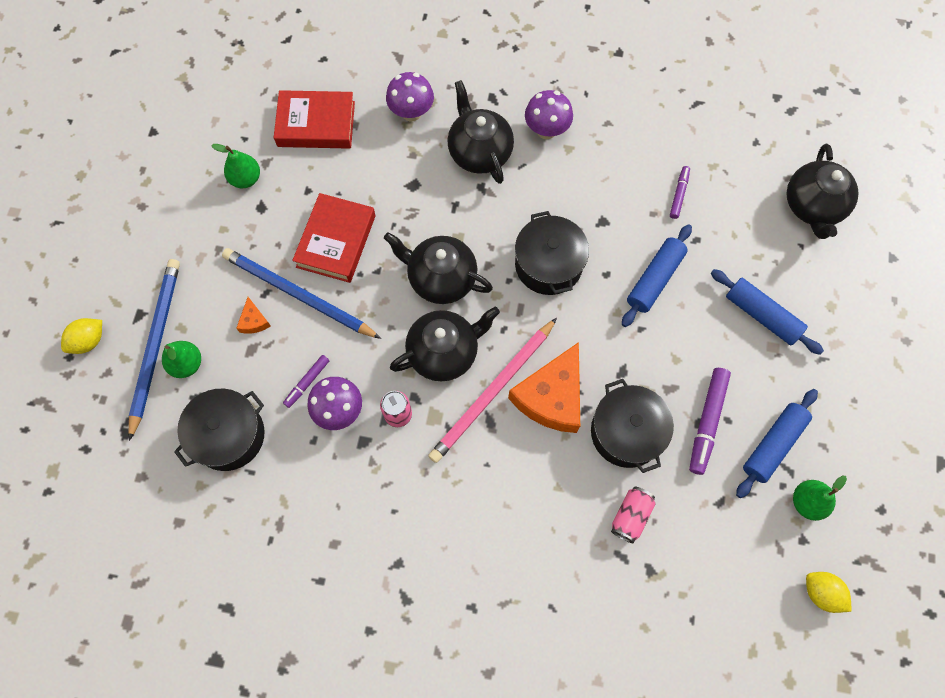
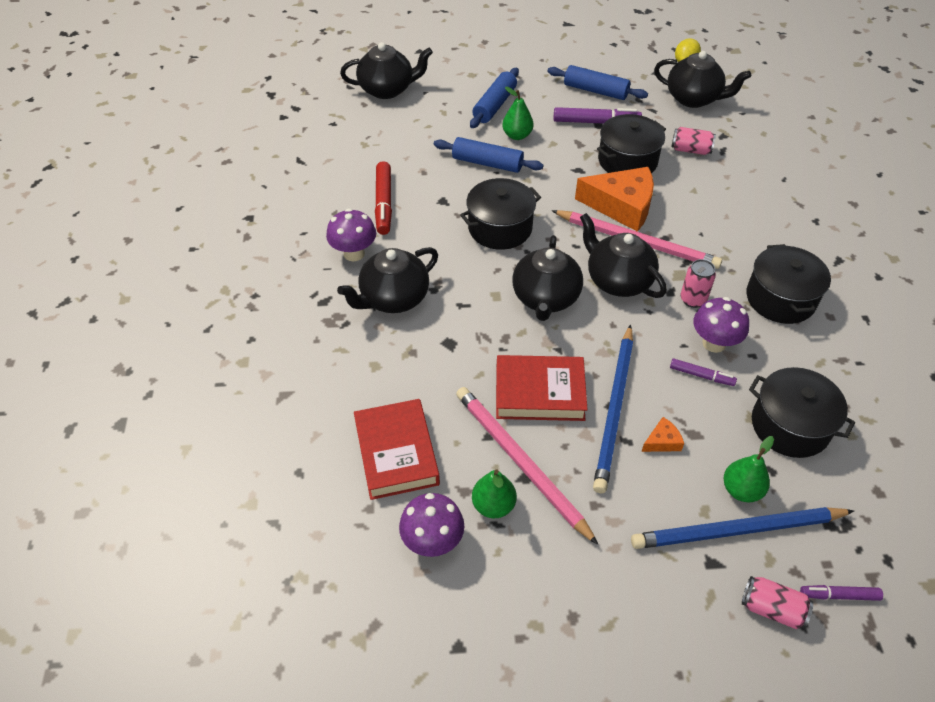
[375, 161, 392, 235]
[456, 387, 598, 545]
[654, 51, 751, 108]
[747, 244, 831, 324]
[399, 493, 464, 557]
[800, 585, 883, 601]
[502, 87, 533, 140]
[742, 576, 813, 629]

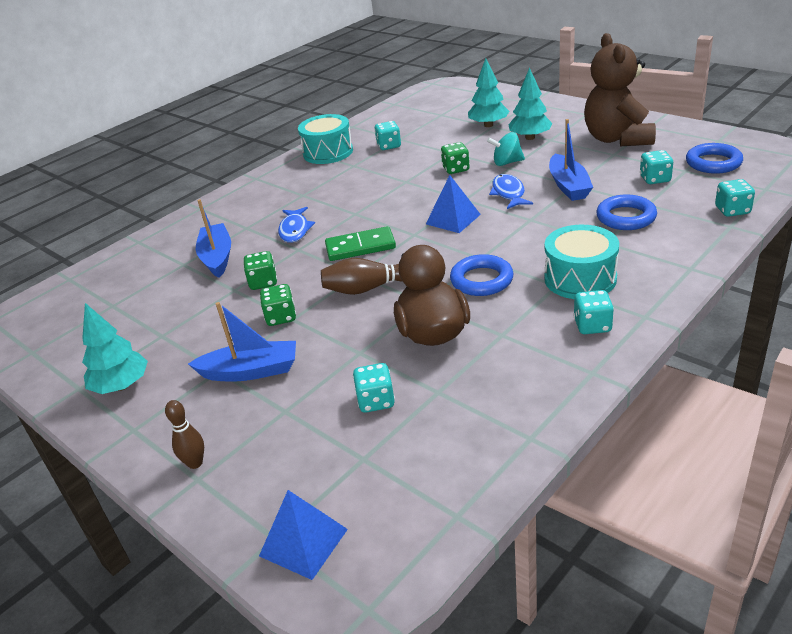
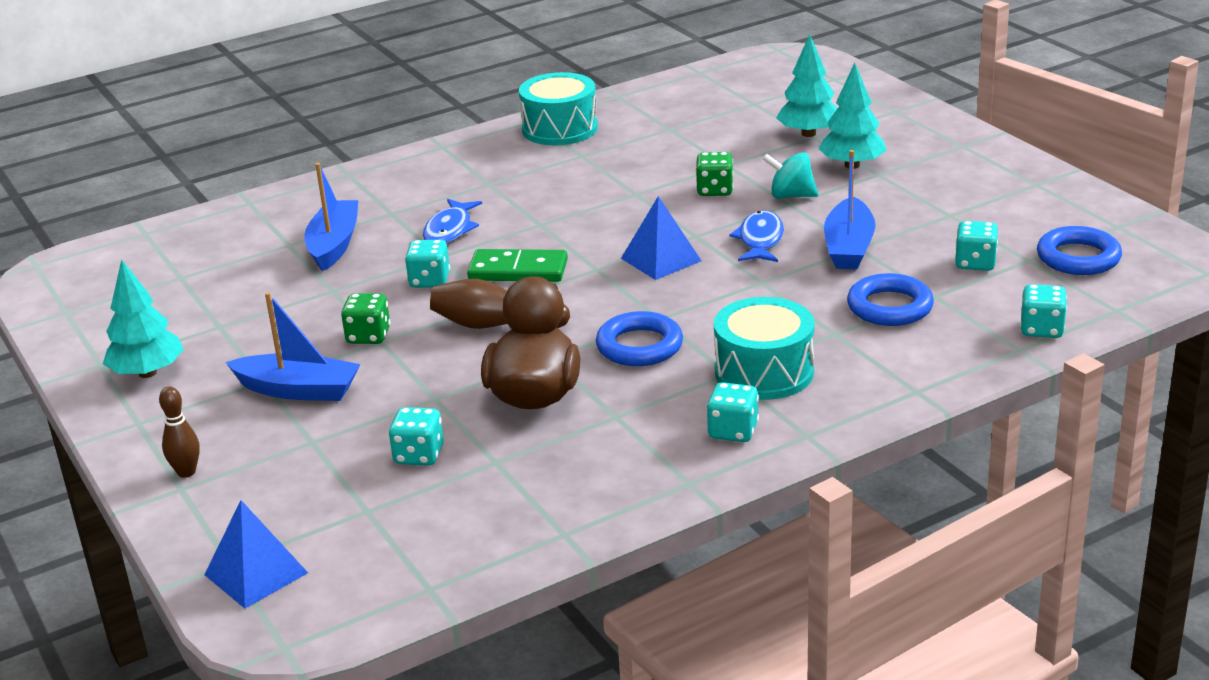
[244, 251, 277, 290] (first image)
[584, 33, 656, 146] (first image)
[405, 240, 450, 288]

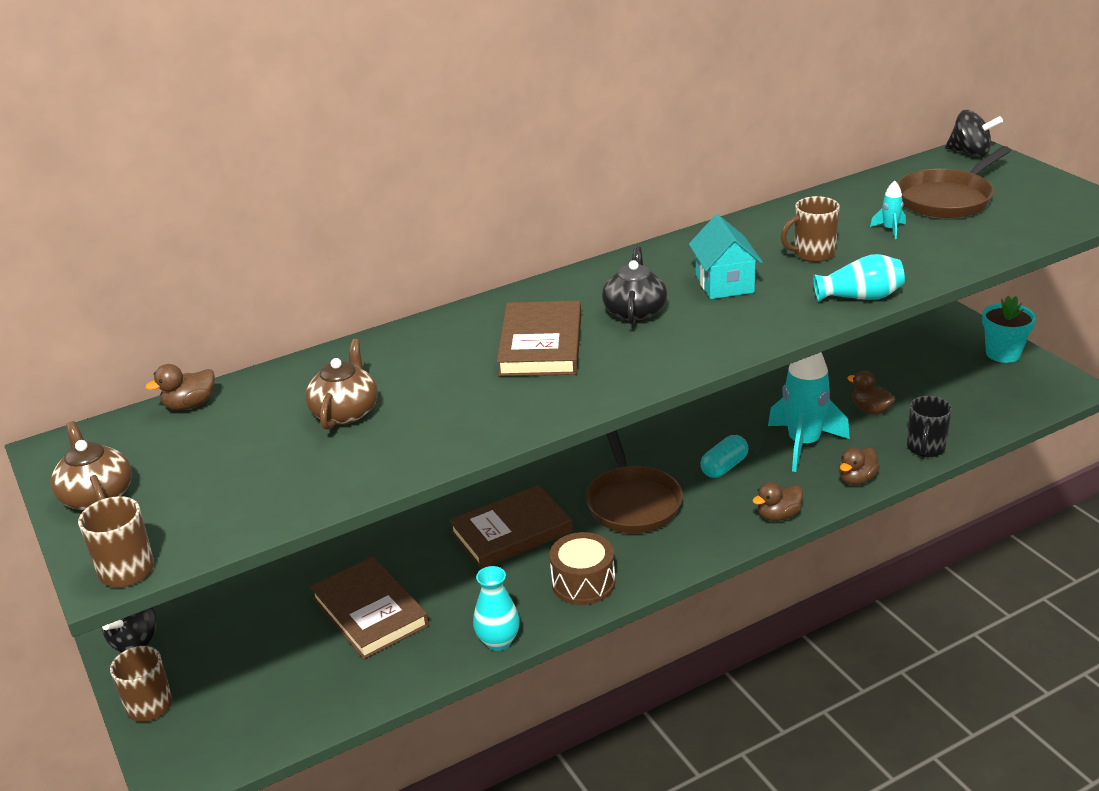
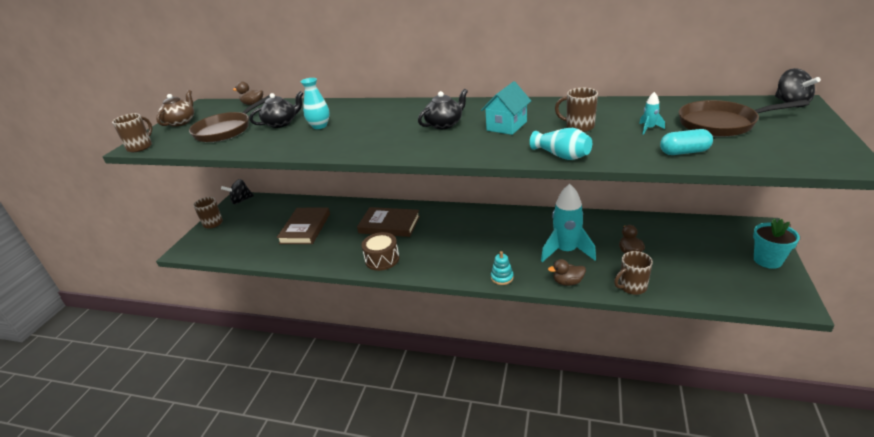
[497, 301, 581, 377] (first image)
[301, 78, 330, 129]
[189, 95, 270, 142]
[660, 129, 713, 155]
[491, 251, 514, 285]
[249, 91, 303, 128]
[614, 251, 653, 295]

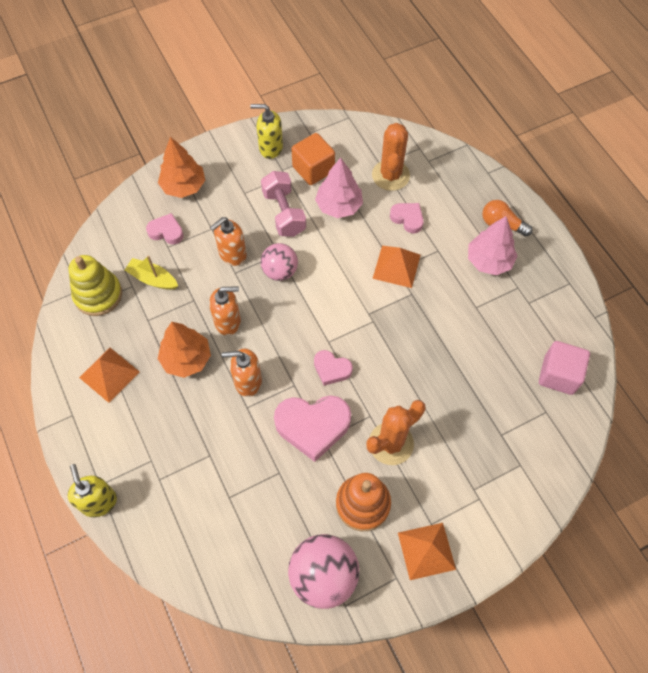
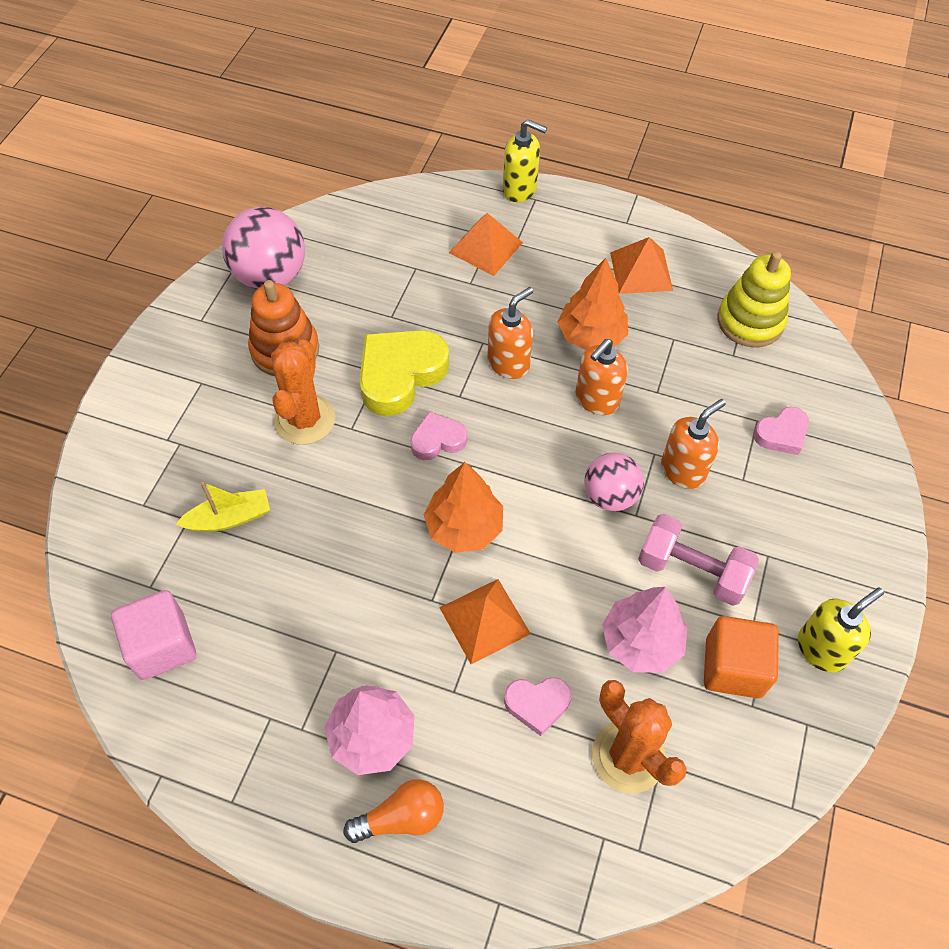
[176, 482, 270, 532]
[424, 462, 503, 553]
[449, 213, 523, 276]
[359, 330, 449, 416]
[661, 399, 726, 489]

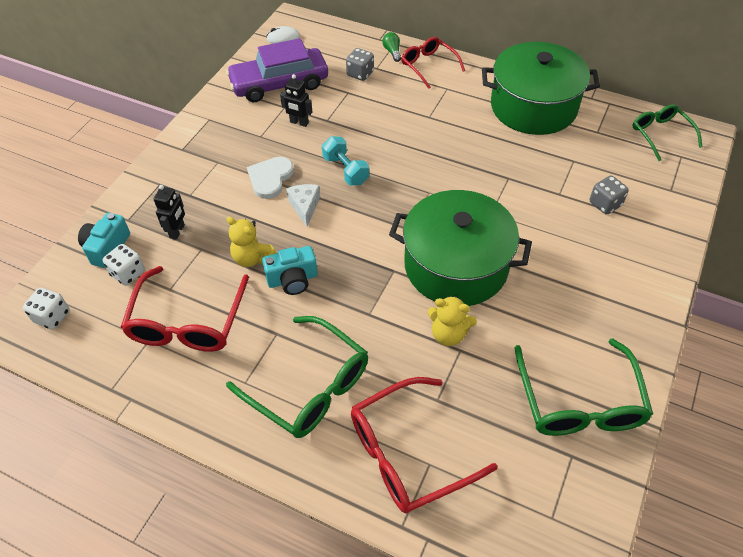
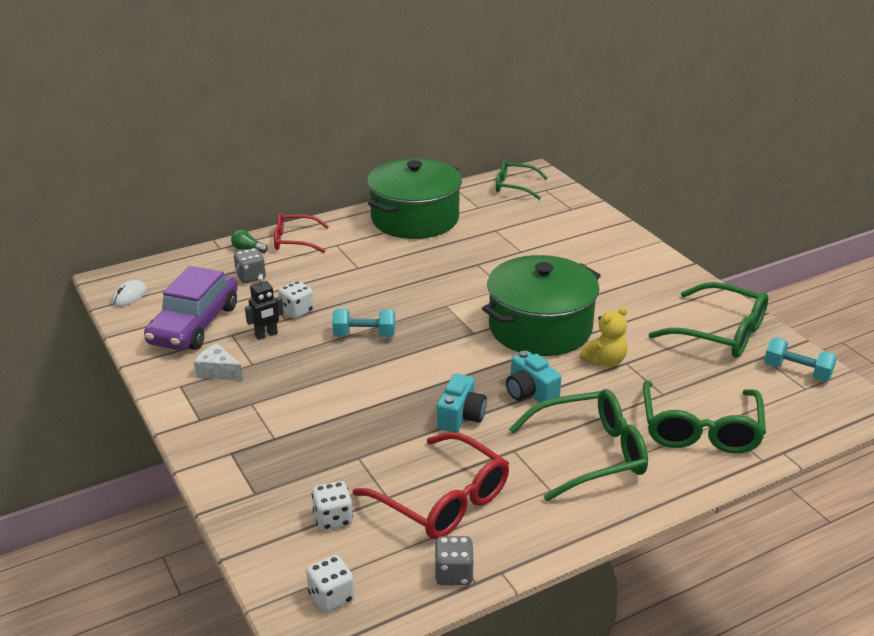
[154, 185, 185, 240] (first image)
[227, 216, 276, 267] (first image)
[247, 157, 294, 199] (first image)
[278, 281, 314, 319]
[764, 337, 837, 382]
[506, 351, 561, 403]
[194, 343, 243, 381]
[434, 536, 474, 585]
[643, 381, 766, 453]

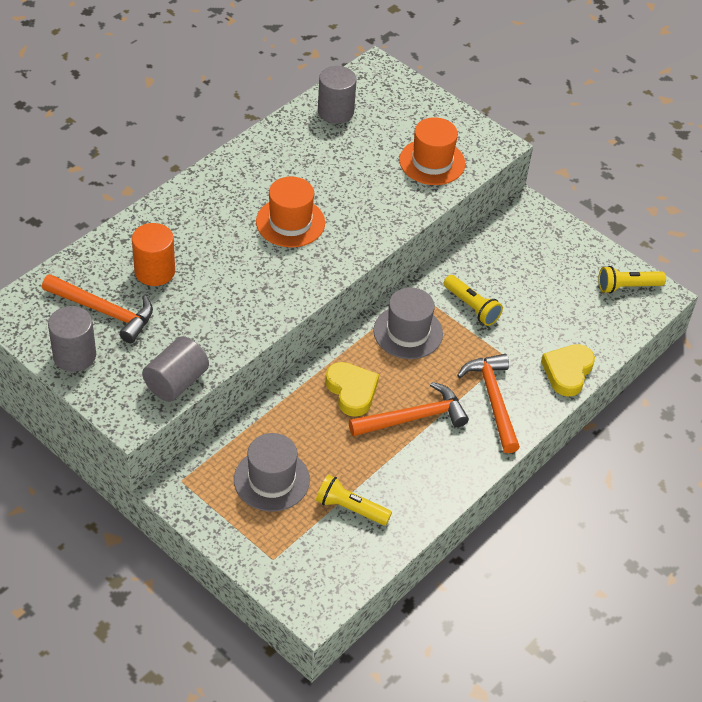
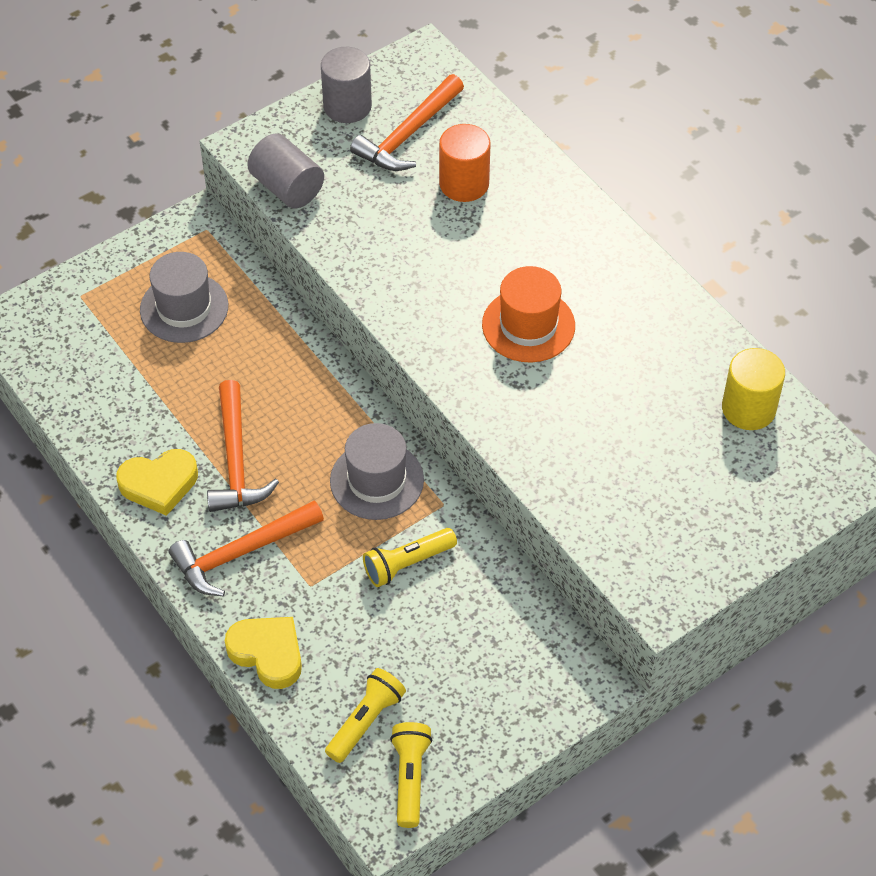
[399, 117, 465, 185] (first image)
[325, 668, 406, 763]
[117, 449, 198, 516]
[722, 348, 785, 430]
[169, 501, 324, 596]

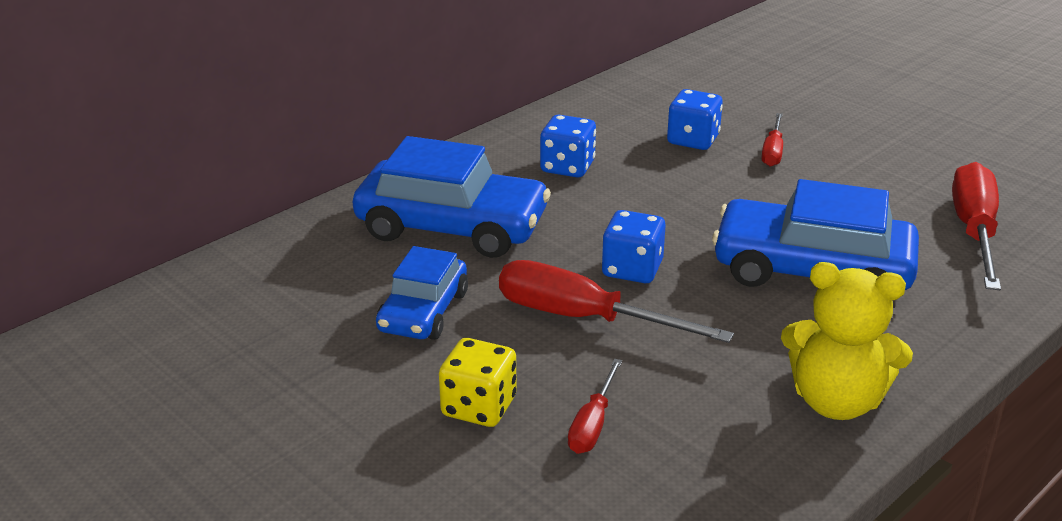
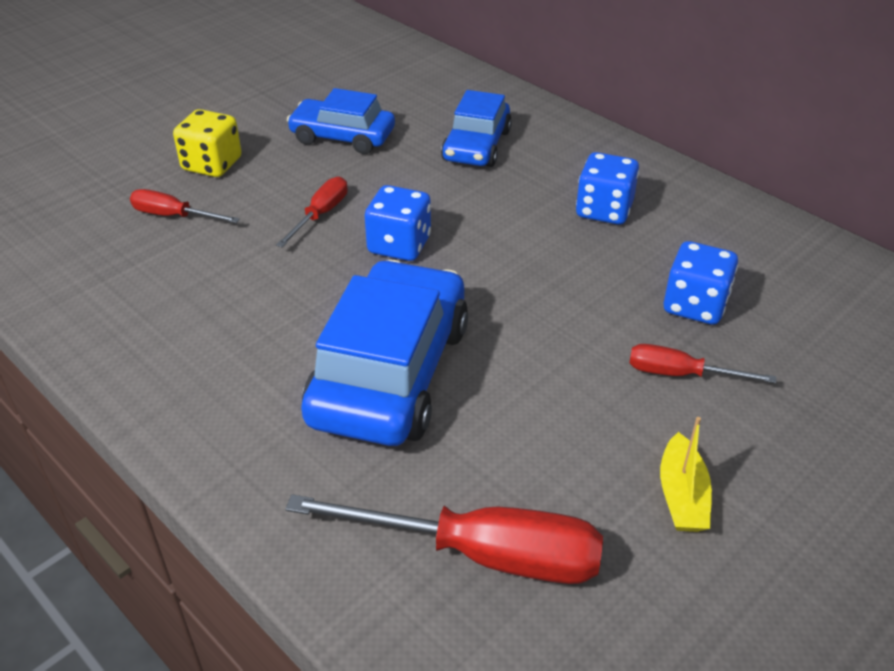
[781, 262, 913, 420] (first image)
[660, 417, 712, 532]
[441, 90, 512, 167]
[276, 177, 348, 247]

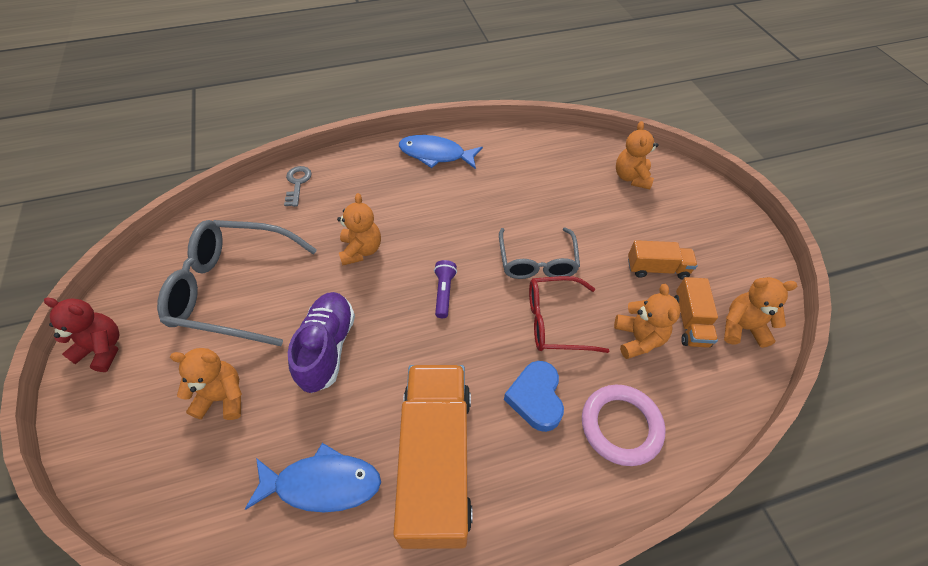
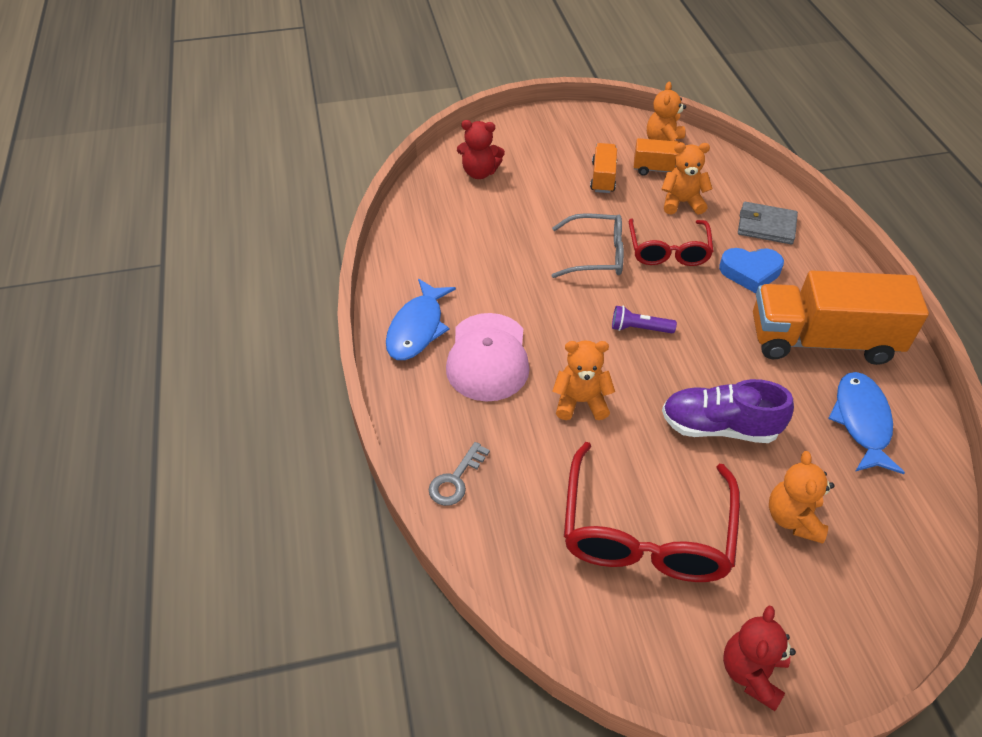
[446, 313, 530, 402]
[738, 202, 798, 244]
[564, 442, 740, 582]
[457, 120, 505, 179]
[429, 442, 490, 506]

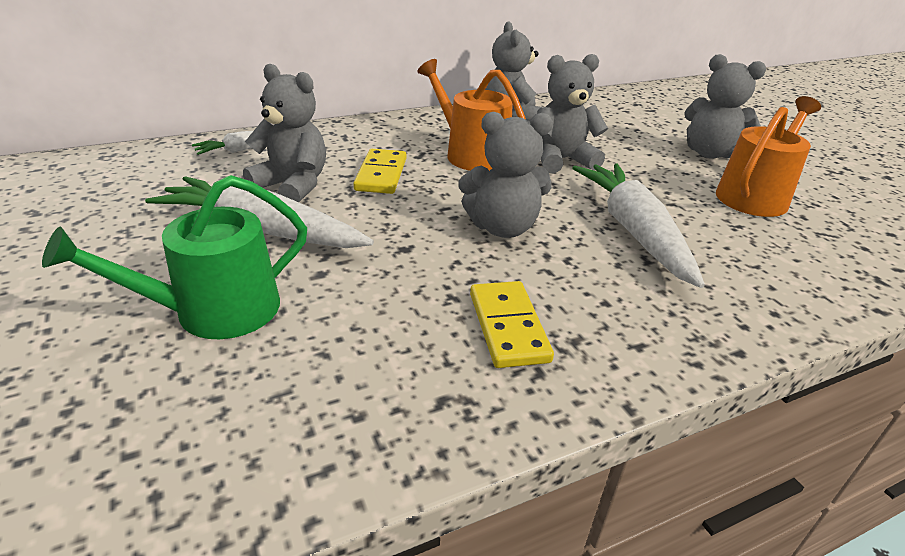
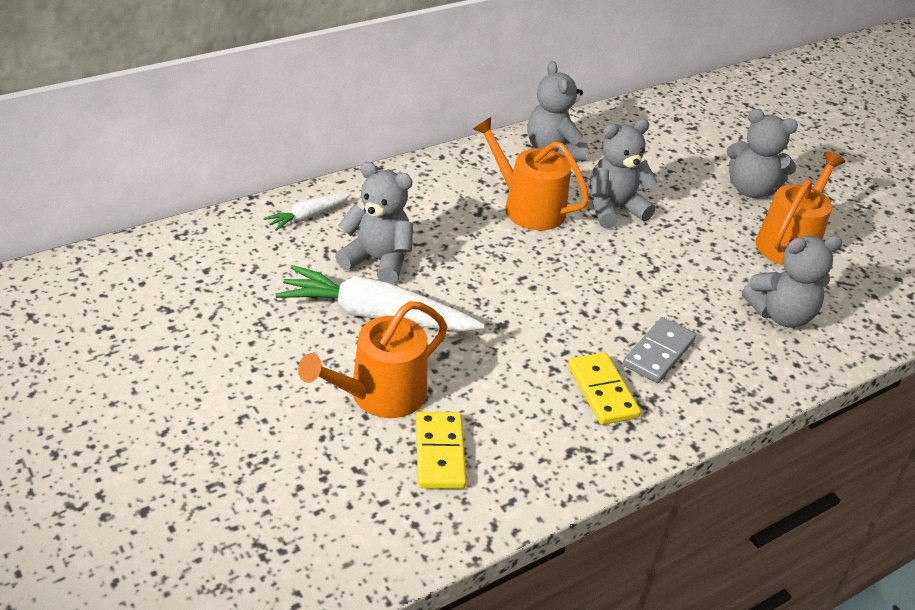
[572, 163, 705, 288] (first image)
[623, 317, 696, 383]
[416, 411, 466, 489]
[742, 236, 843, 328]
[298, 301, 447, 418]

